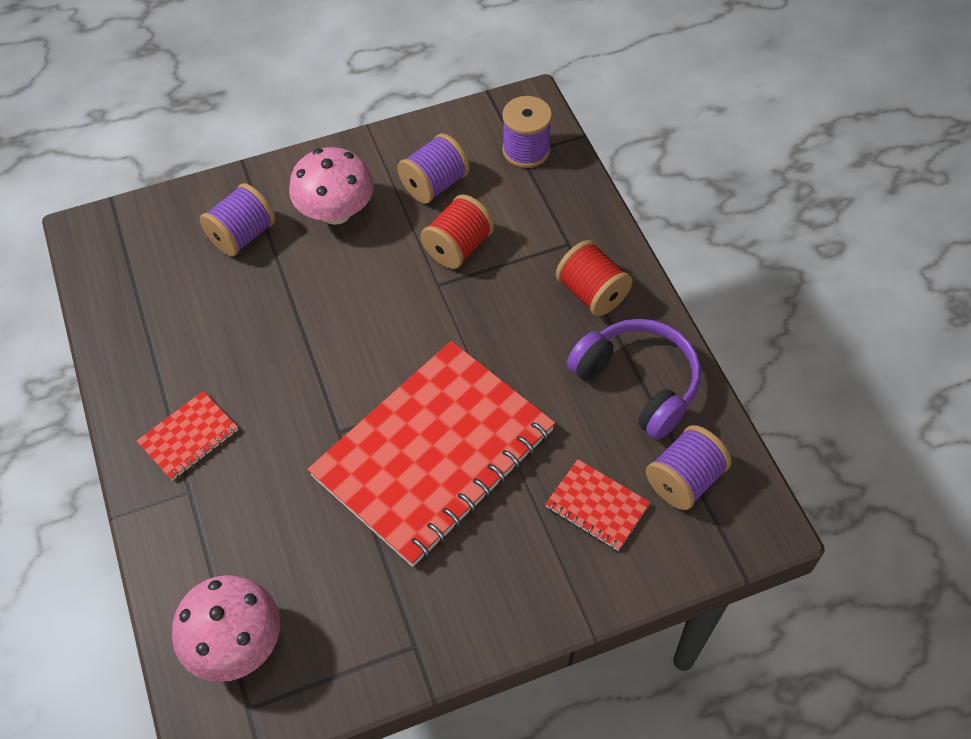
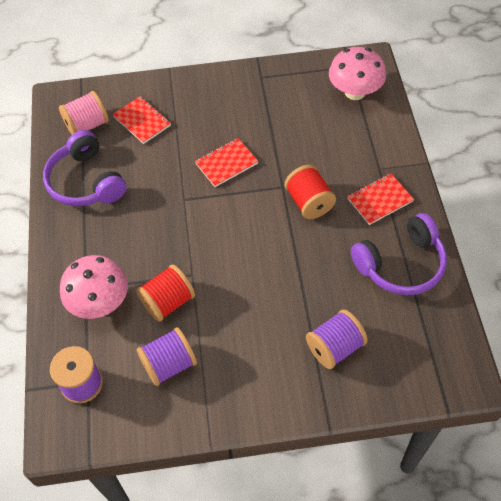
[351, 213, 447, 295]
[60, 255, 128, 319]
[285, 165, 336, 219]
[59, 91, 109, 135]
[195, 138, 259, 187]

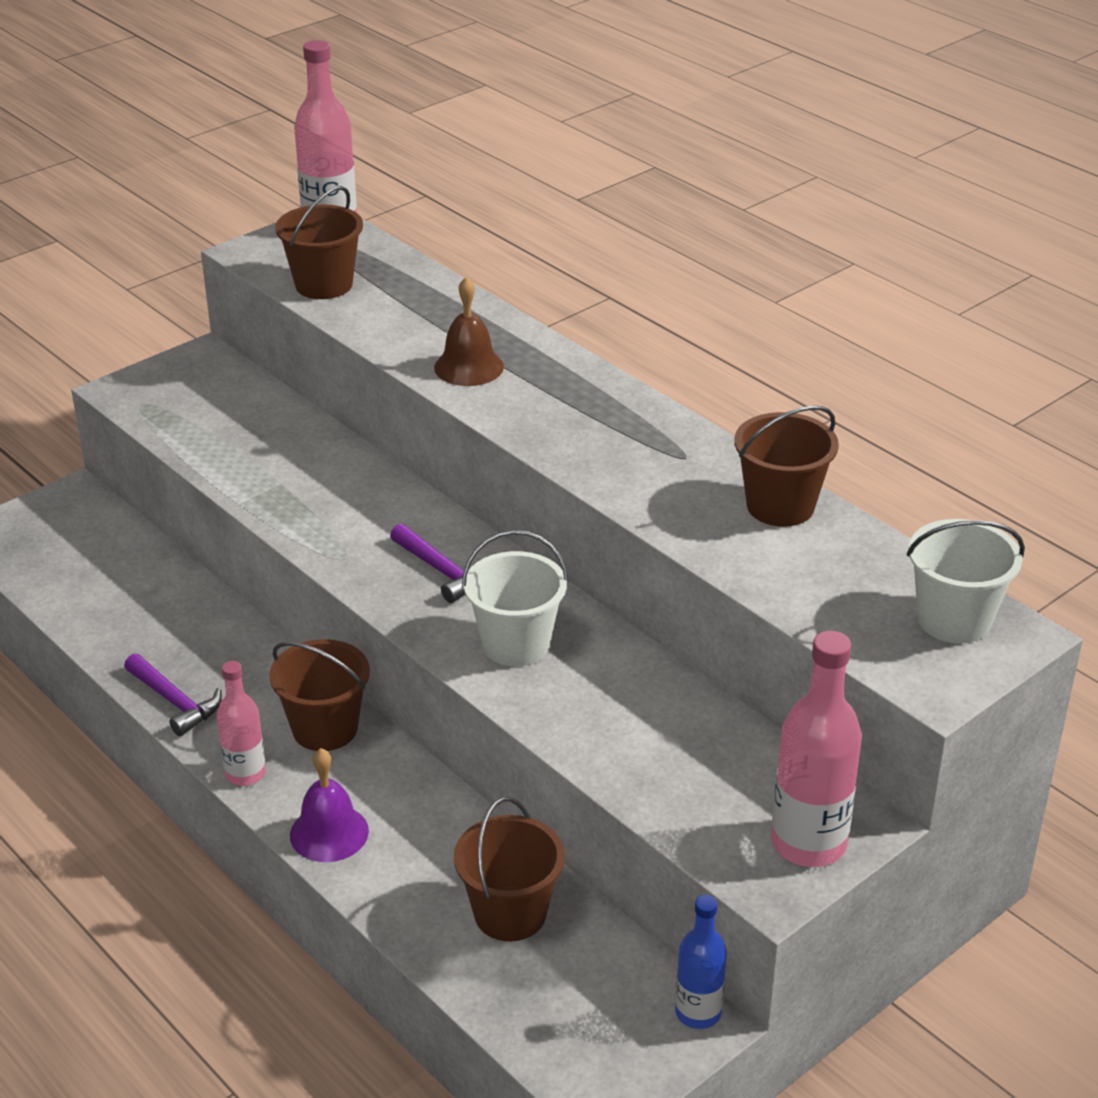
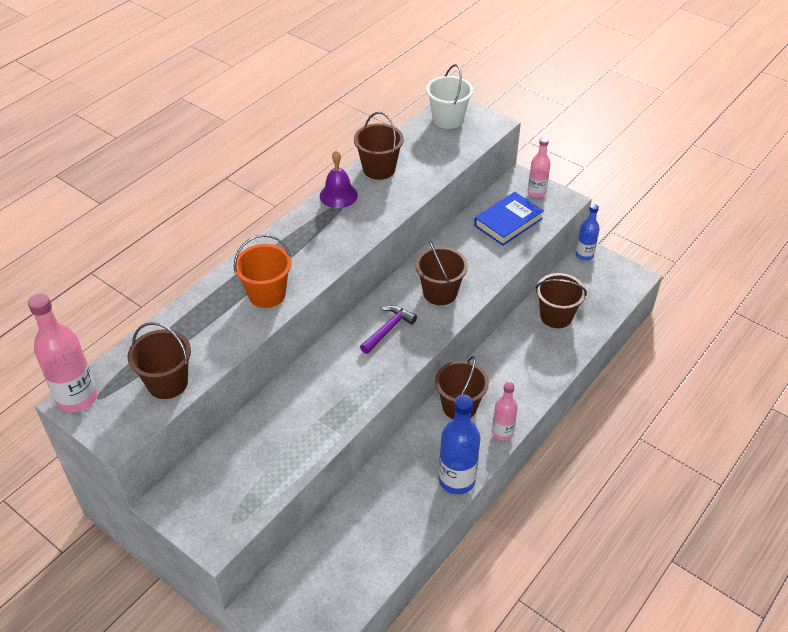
[474, 192, 544, 246]
[320, 151, 358, 208]
[439, 395, 480, 494]
[234, 234, 292, 308]
[416, 240, 468, 305]
[528, 137, 551, 198]

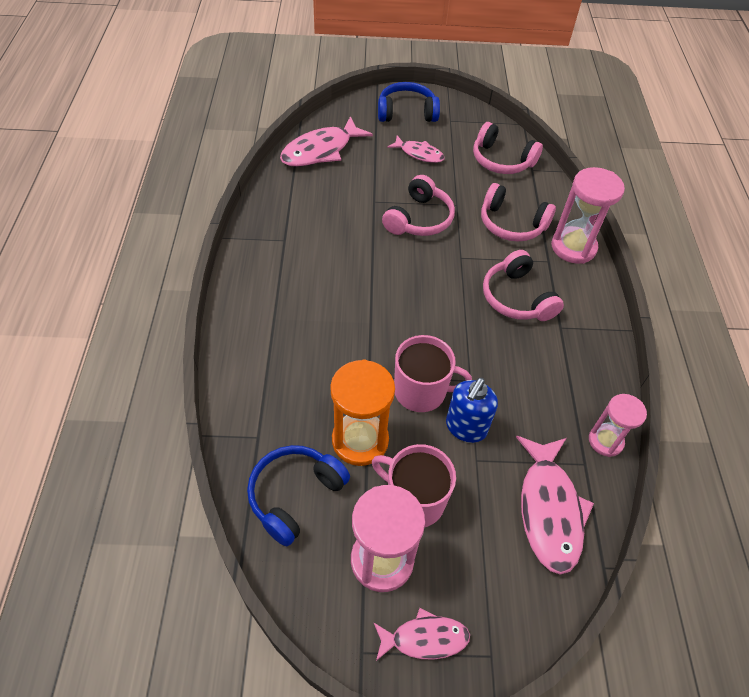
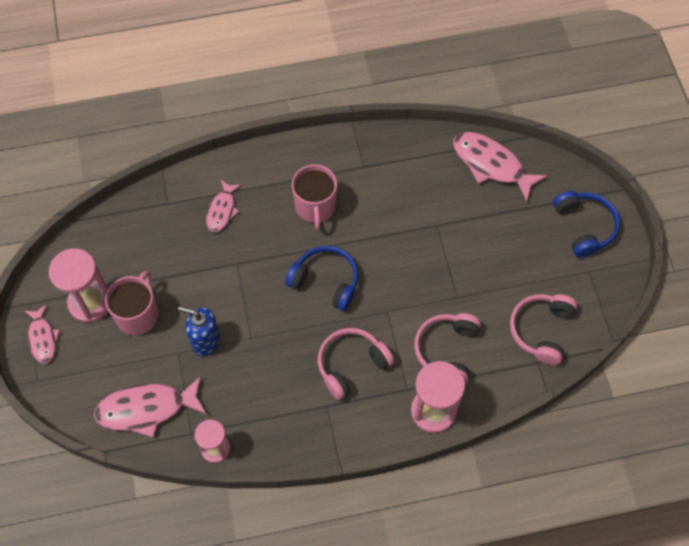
[330, 359, 395, 466] (first image)
[382, 175, 455, 236] (first image)
[285, 245, 359, 311]
[206, 180, 241, 232]
[292, 164, 337, 230]

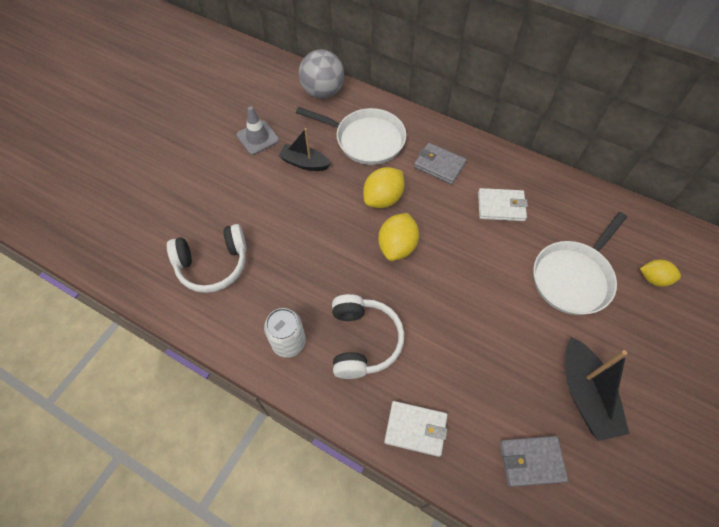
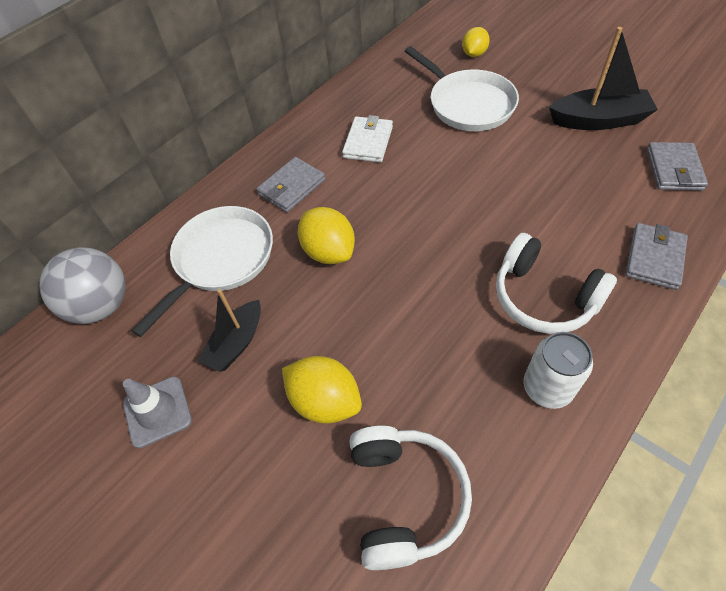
[282, 356, 362, 424]
[625, 223, 688, 290]
[496, 233, 617, 334]

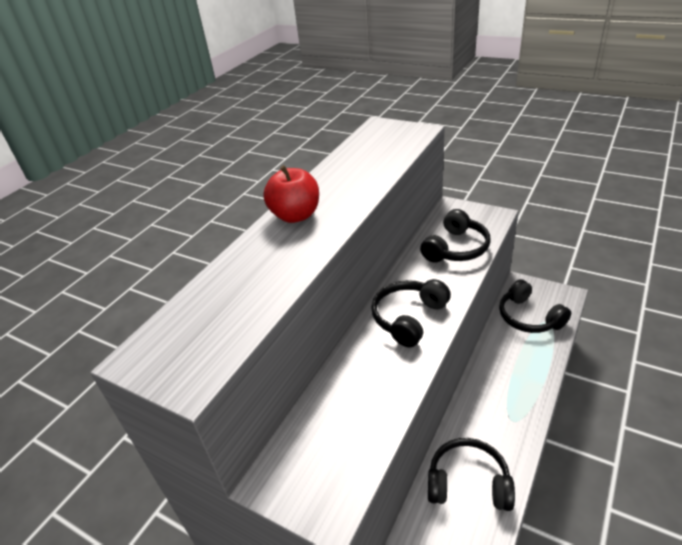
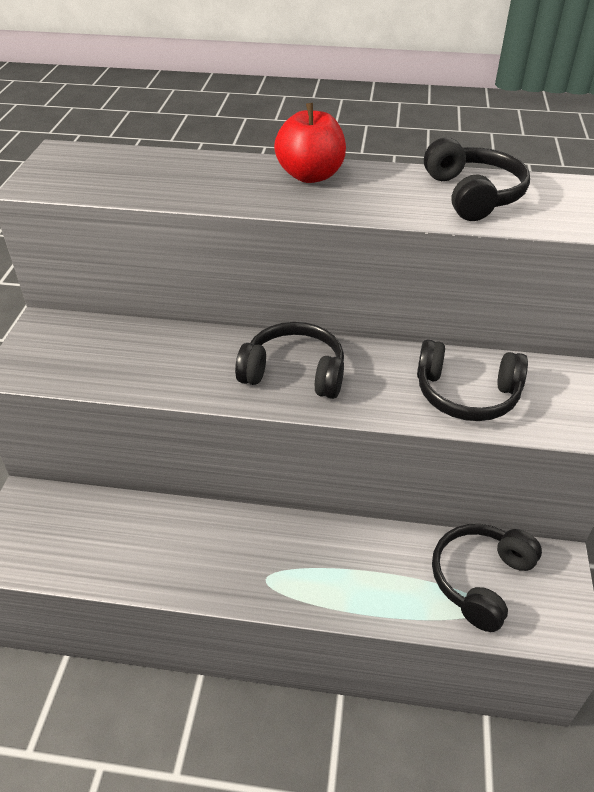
[424, 138, 530, 221]

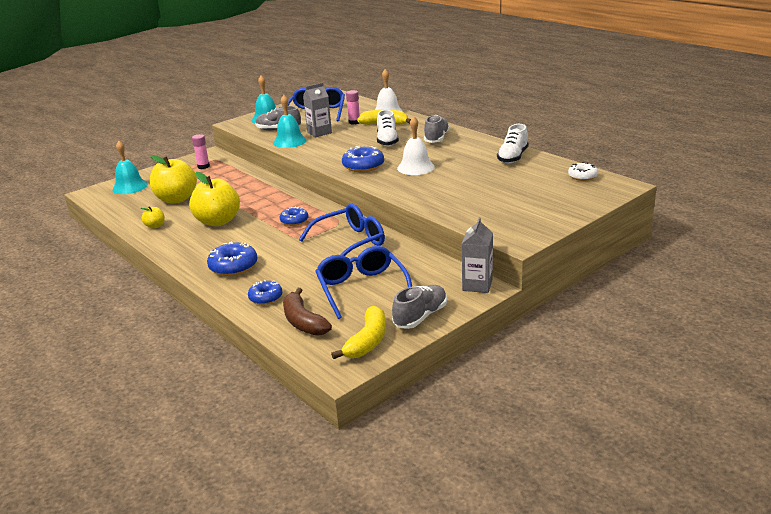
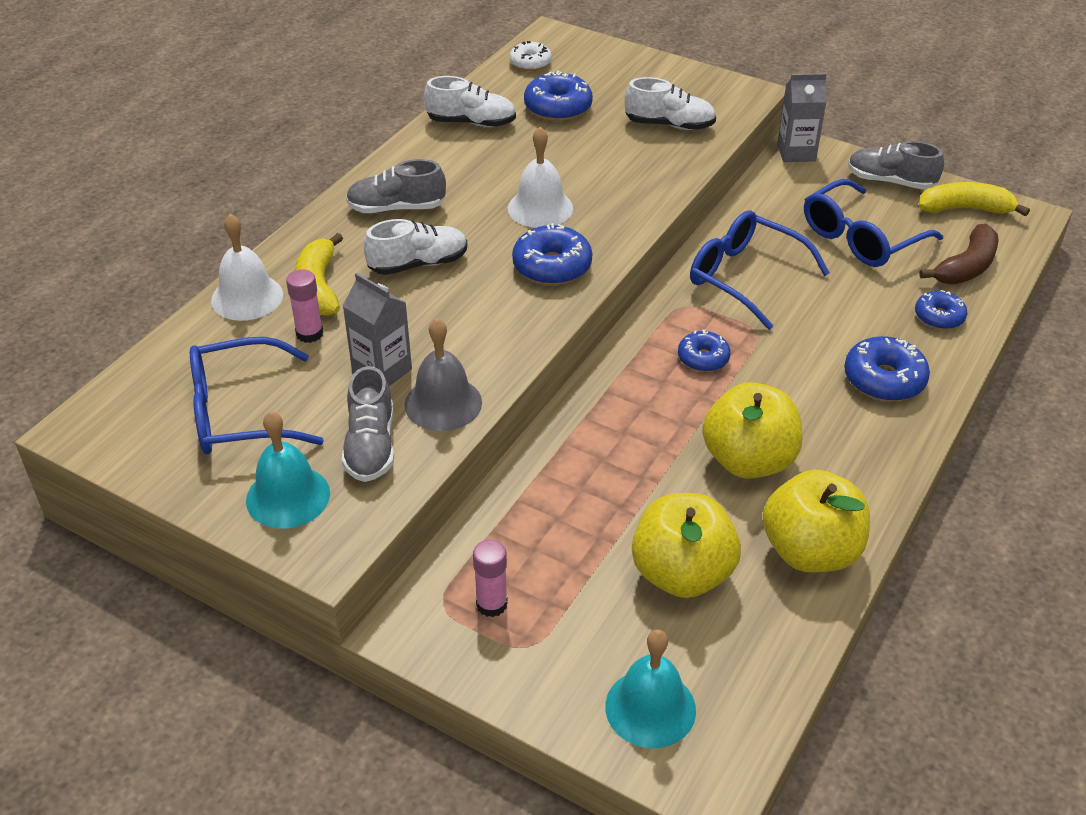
[524, 71, 593, 121]
[625, 77, 716, 130]
[404, 318, 482, 431]
[763, 470, 870, 573]

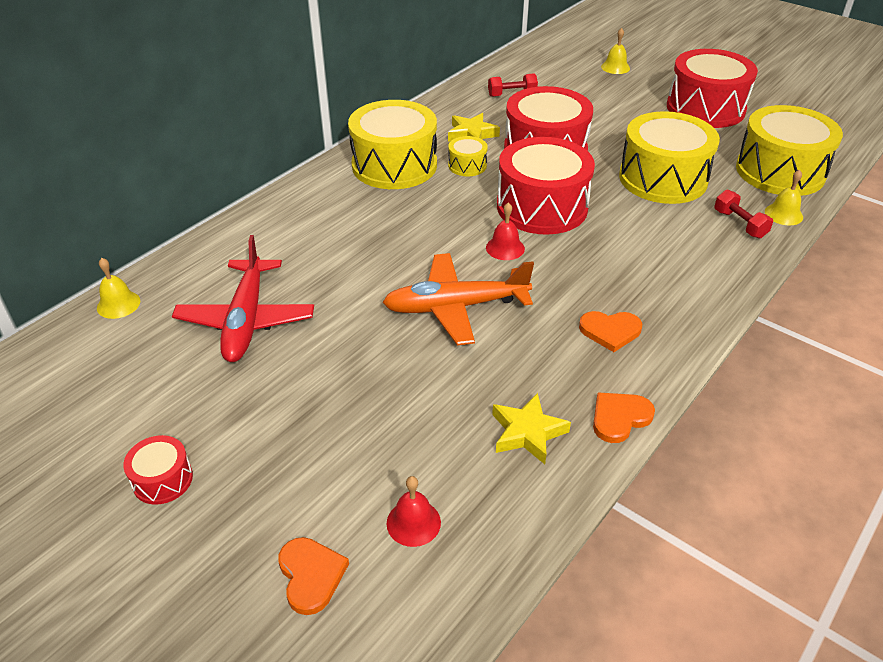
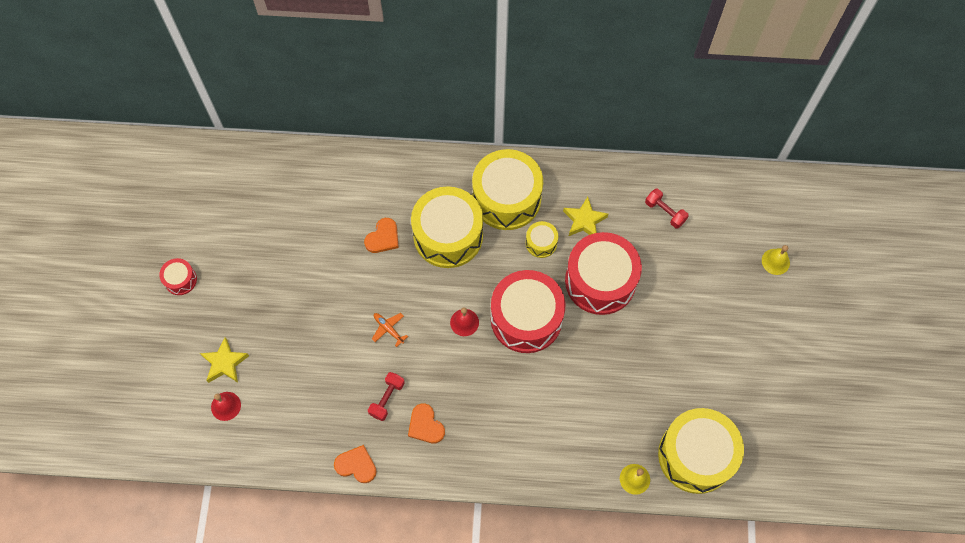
[97, 258, 140, 319] (first image)
[172, 235, 314, 362] (first image)
[667, 49, 758, 128] (first image)
[364, 218, 399, 253]
[200, 337, 249, 383]
[411, 186, 483, 268]
[368, 372, 405, 421]
[372, 313, 408, 347]

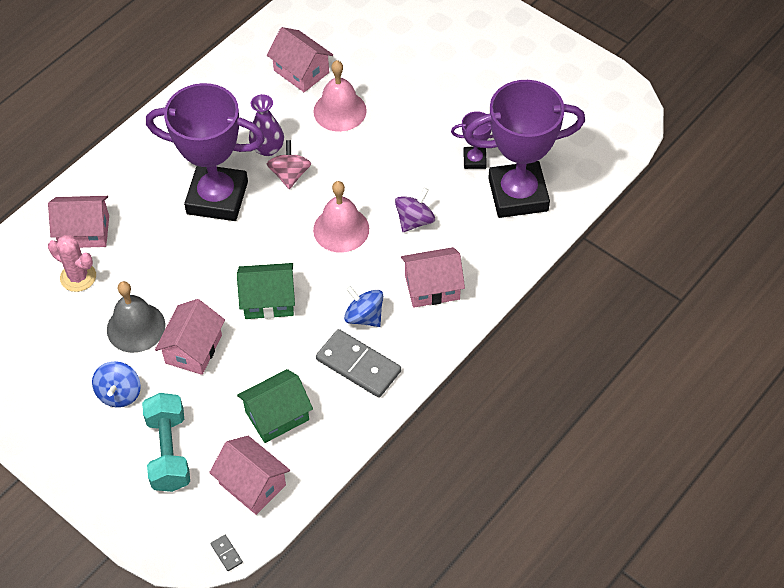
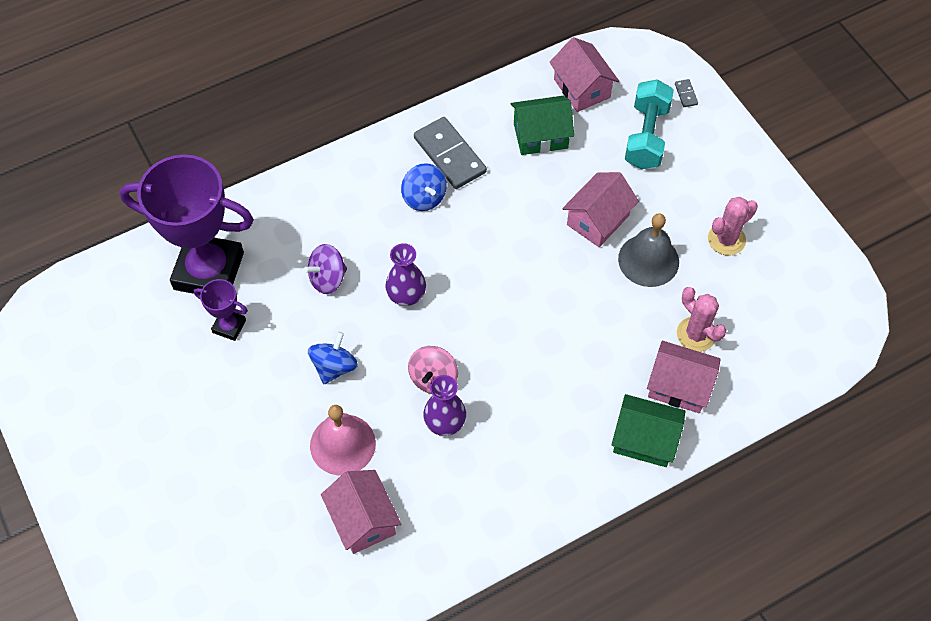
[146, 83, 265, 221] (first image)
[401, 247, 465, 308] (first image)
[708, 197, 758, 256]
[308, 332, 358, 384]
[675, 79, 698, 107]
[611, 394, 685, 467]
[385, 243, 426, 306]

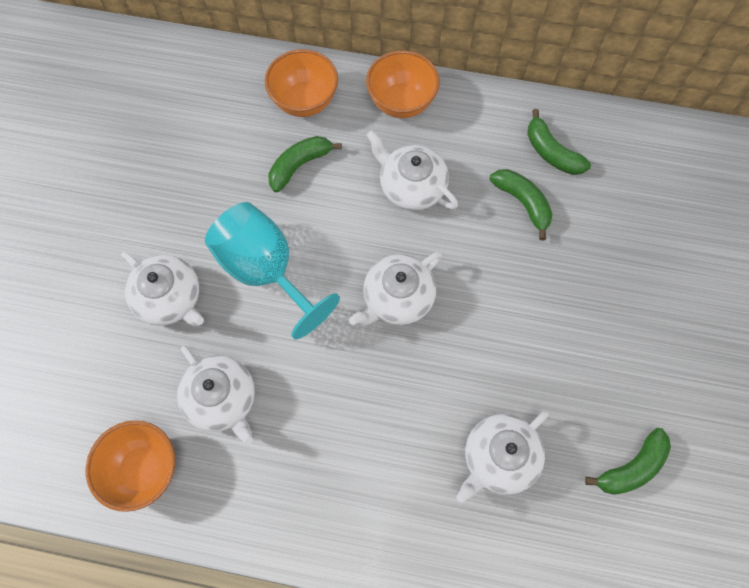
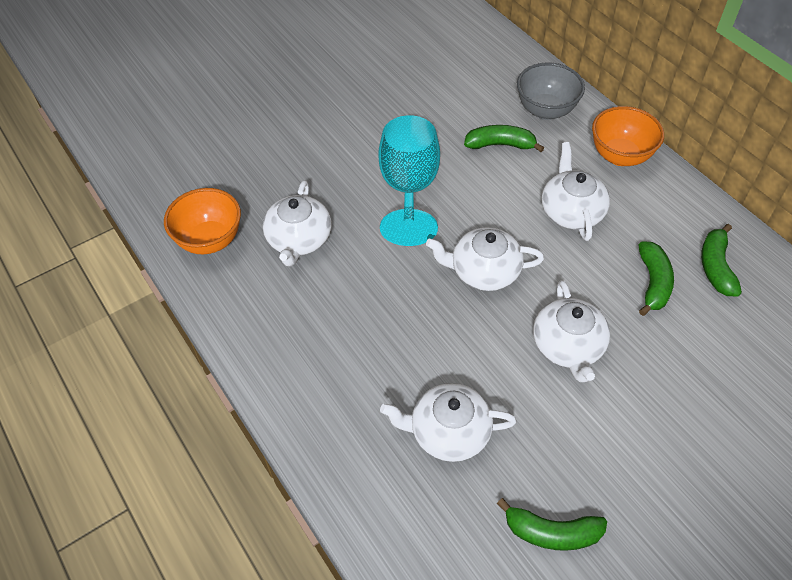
[533, 280, 610, 382]
[517, 62, 585, 120]

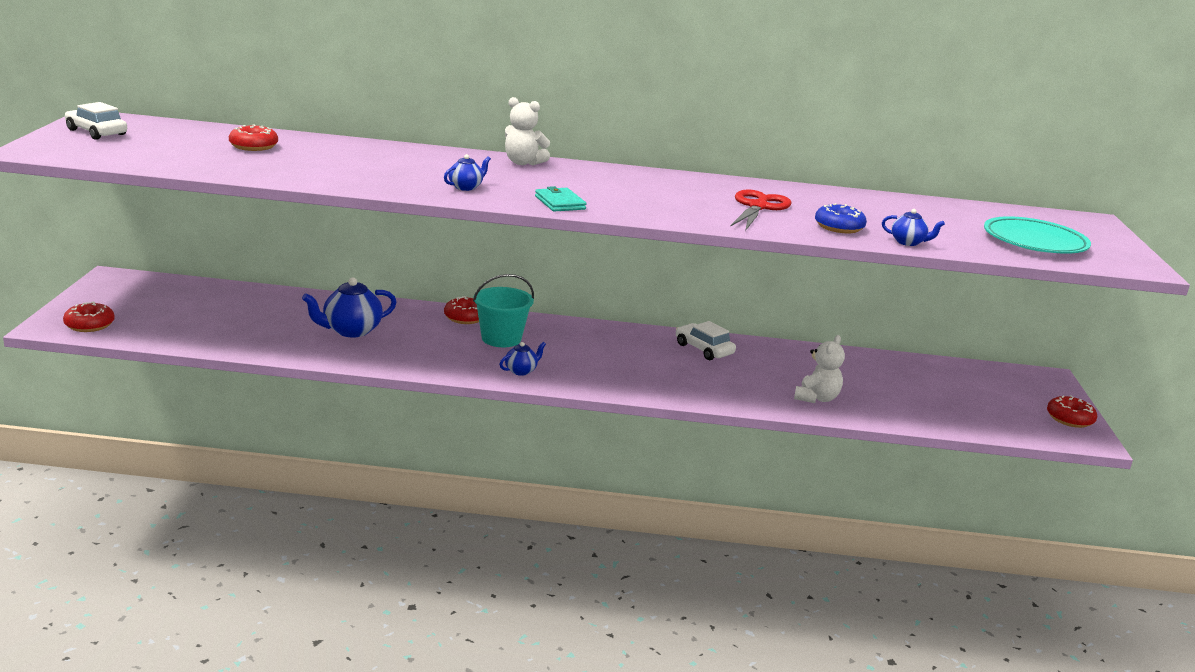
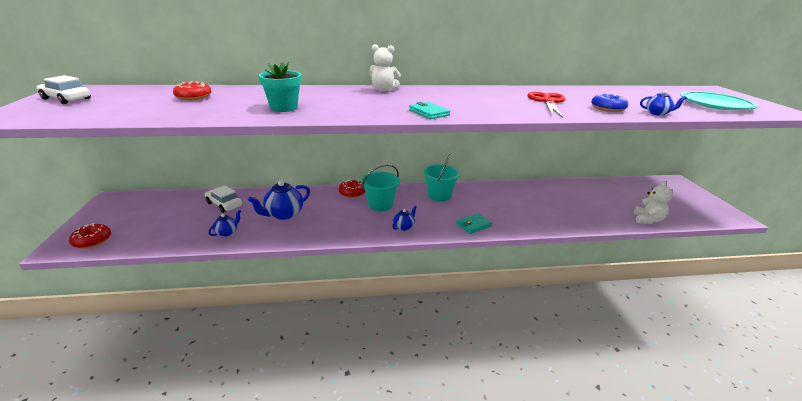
[1047, 395, 1097, 428] (first image)
[258, 62, 302, 112]
[423, 154, 460, 201]
[456, 213, 492, 234]
[208, 210, 241, 237]
[205, 186, 242, 213]
[633, 181, 673, 224]

